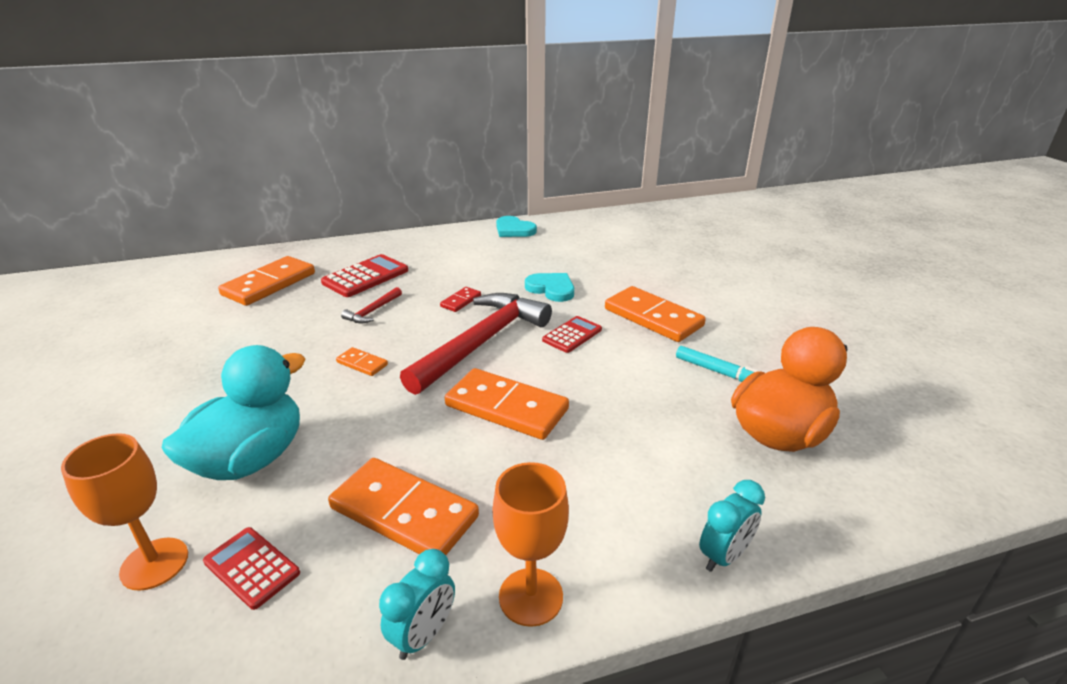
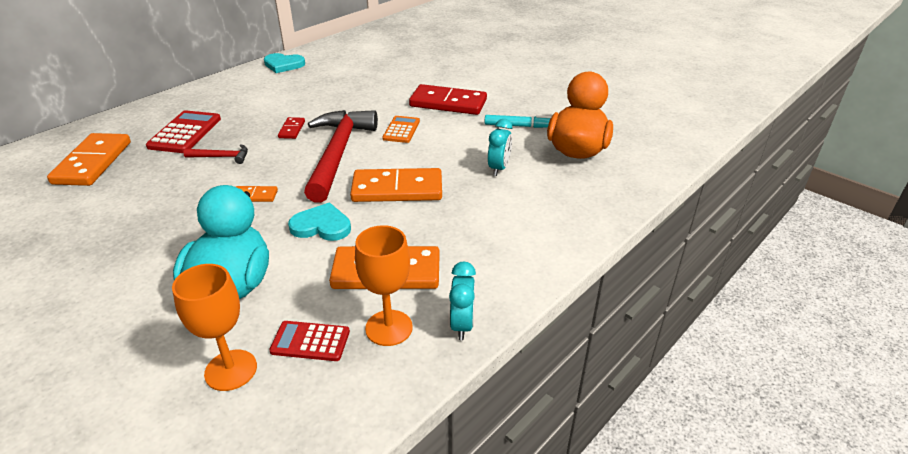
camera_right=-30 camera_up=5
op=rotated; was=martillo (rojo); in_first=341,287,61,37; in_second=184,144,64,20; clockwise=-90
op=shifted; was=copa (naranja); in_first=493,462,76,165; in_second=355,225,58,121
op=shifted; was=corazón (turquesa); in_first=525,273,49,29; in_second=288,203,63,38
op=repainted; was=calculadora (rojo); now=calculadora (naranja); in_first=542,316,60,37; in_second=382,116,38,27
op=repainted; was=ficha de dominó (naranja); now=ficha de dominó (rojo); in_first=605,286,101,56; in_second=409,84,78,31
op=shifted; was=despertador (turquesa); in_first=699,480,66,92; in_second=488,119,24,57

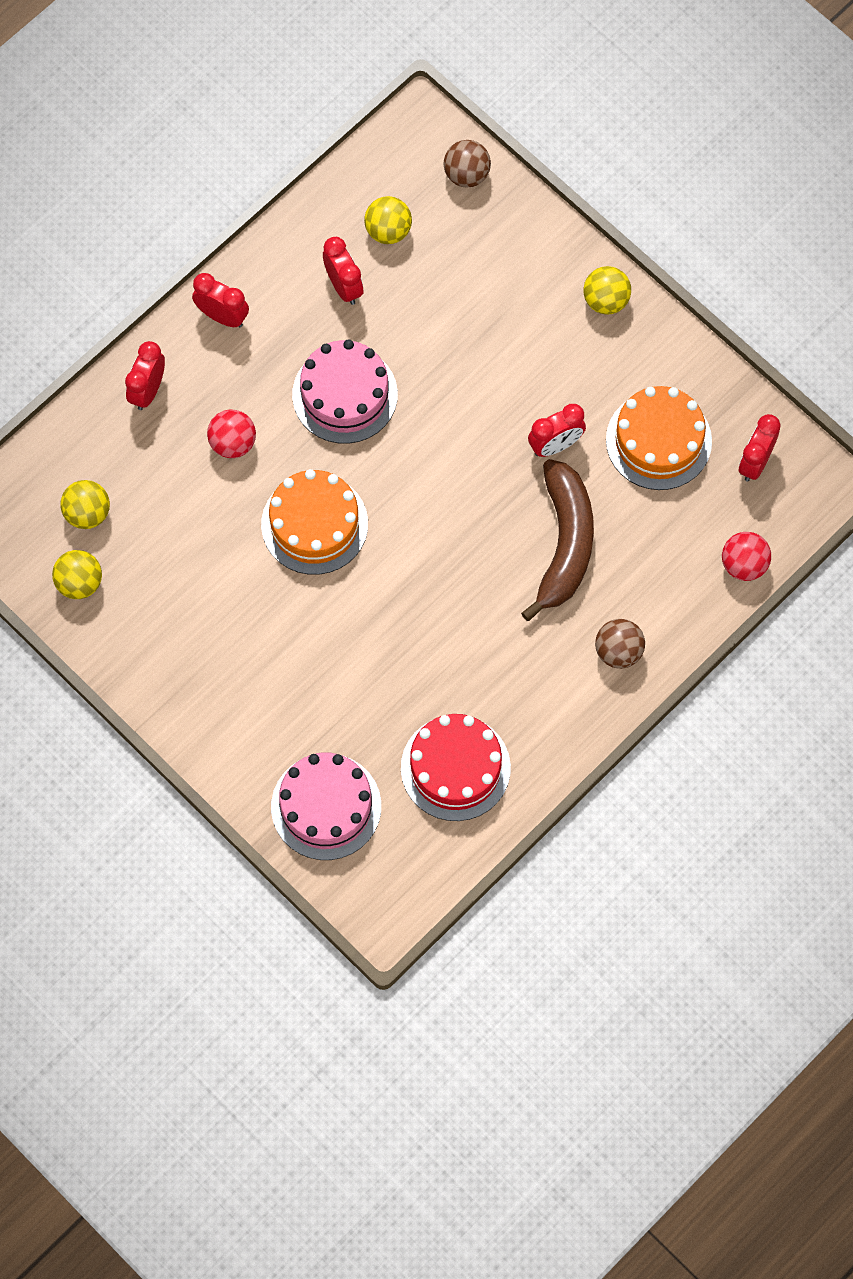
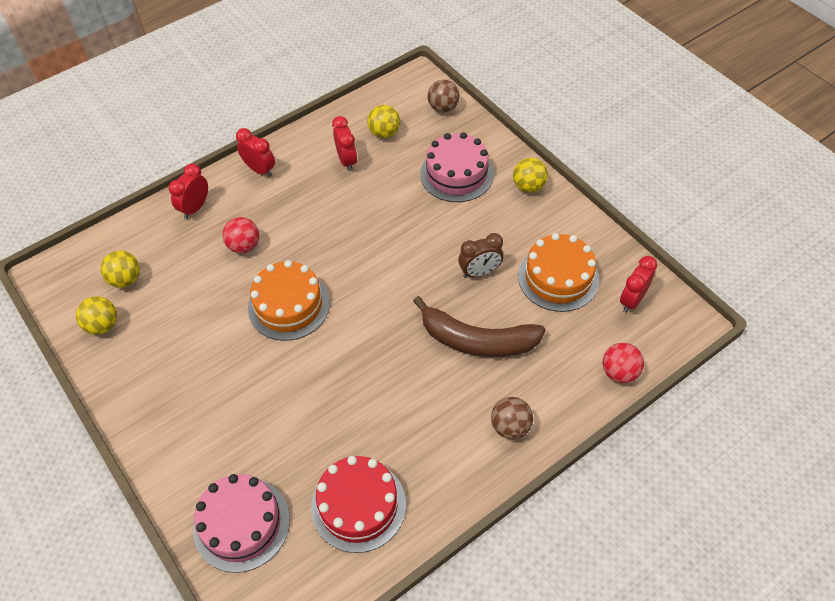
camera_right=10 camera_up=-15
op=shifted; was=tarta (rosa); in_first=292,339,106,105; in_second=420,132,74,70
op=rotated; was=plátano (marrón); in_first=521,459,73,162; in_second=413,296,133,61; clockwise=90
op=repainted; was=despertador (rojo); now=despertador (marrón); in_first=528,404,58,53; in_second=458,233,46,45

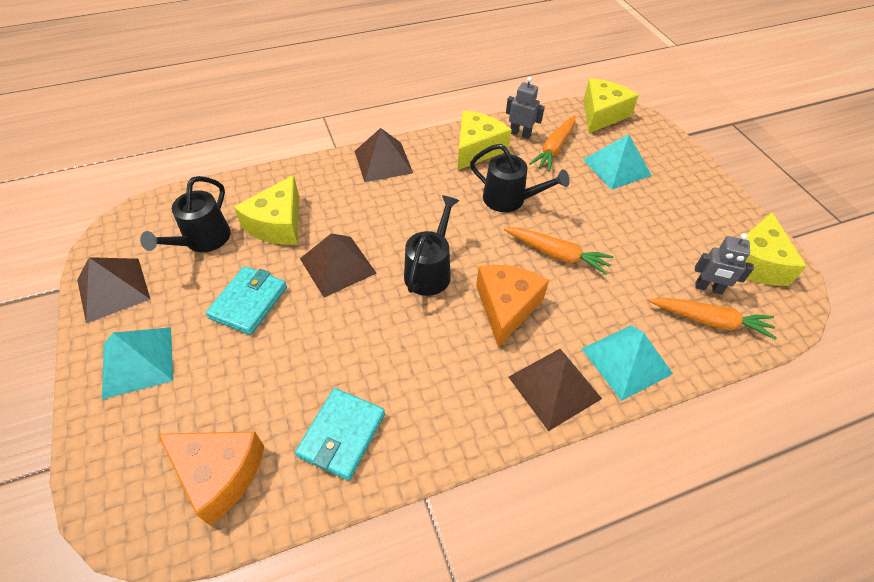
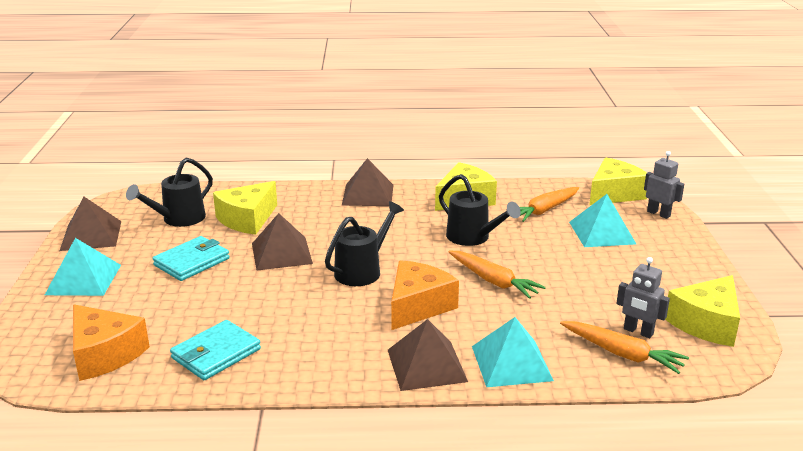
camera_right=20 camera_up=-25
op=shifted; was=robot (gris); in_first=506,77,39,62; in_second=644,151,40,68

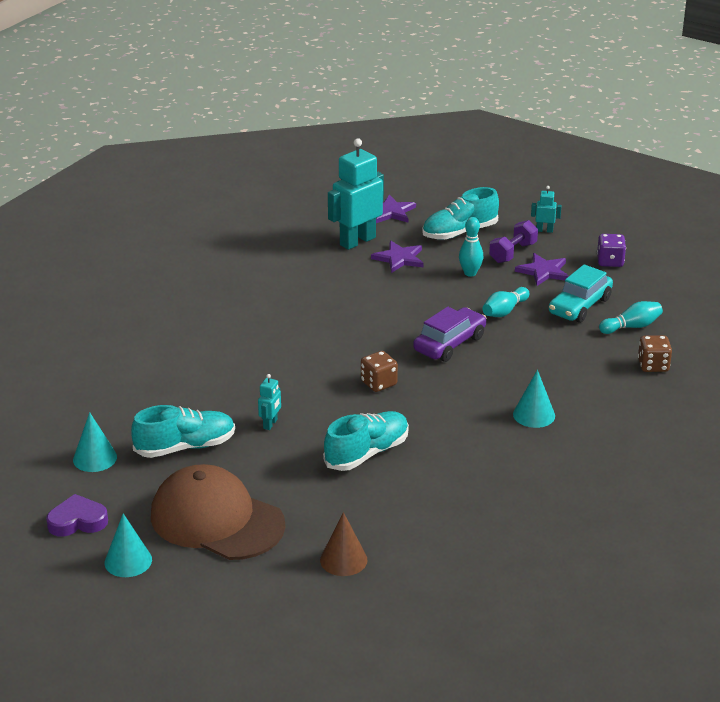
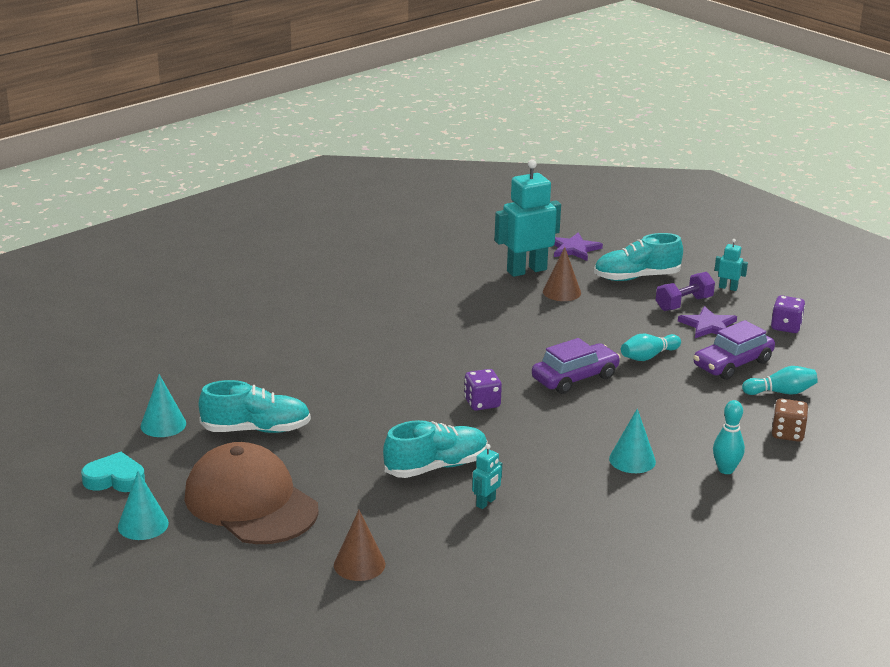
camera_right=15 camera_up=-5
op=repainted; was=corazón (morado); now=corazón (turquesa); in_first=46,494,62,43; in_second=81,452,64,40
op=shifted; was=robot (turquesa); in_first=258,374,23,56; in_second=472,444,30,65
op=repainted; was=dado (marrón); now=dado (morado); in_first=361,351,37,41; in_second=464,369,38,42
op=swapped; was=estrella (morado); now=cono (marrón); in_first=371,241,53,32; in_second=543,247,38,54
op=shifted; was=bolo (turquesa); in_first=459,217,24,60; in_second=713,400,32,74
op=repainted; was=coche (turquesa); now=coche (morado); in_first=549,264,64,59; in_second=693,320,82,60

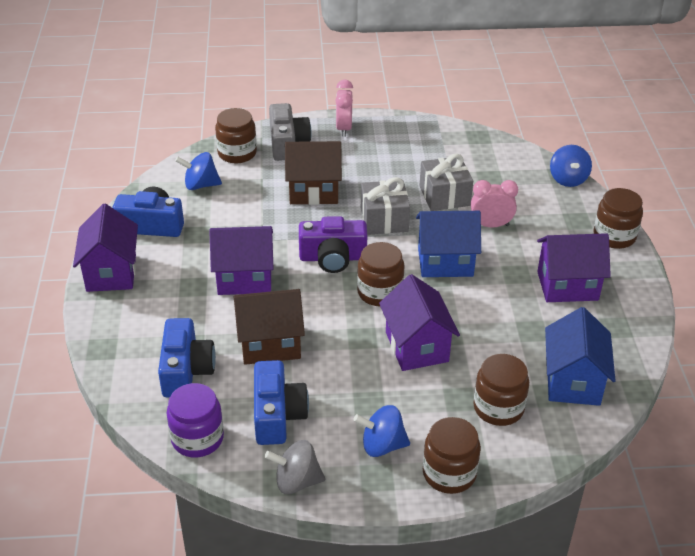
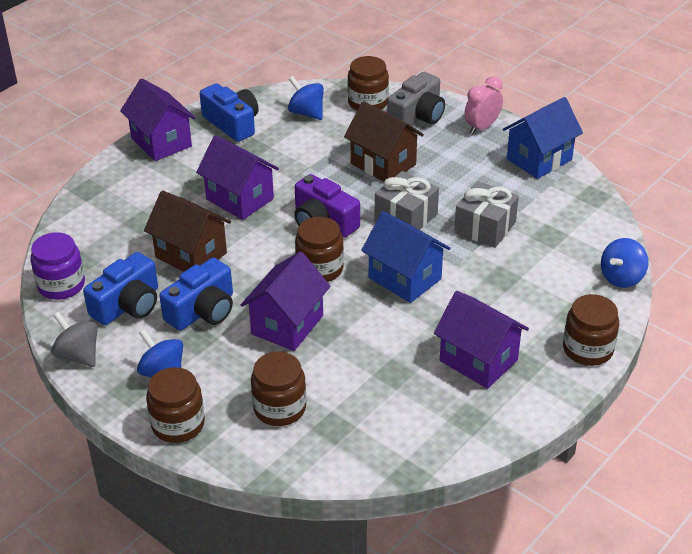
camera_right=45 camera_up=0
op=rotated; was=casa (morado); in_first=73,204,65,88; in_second=120,79,76,82; clockwise=-75
op=shifted; was=cámara (azul); in_first=158,318,58,80; in_second=159,258,74,73
op=gone; was=despertador (rosa); in_first=471,180,47,47
op=shifted; was=casa (azul); in_first=545,307,71,99; in_second=503,97,80,82

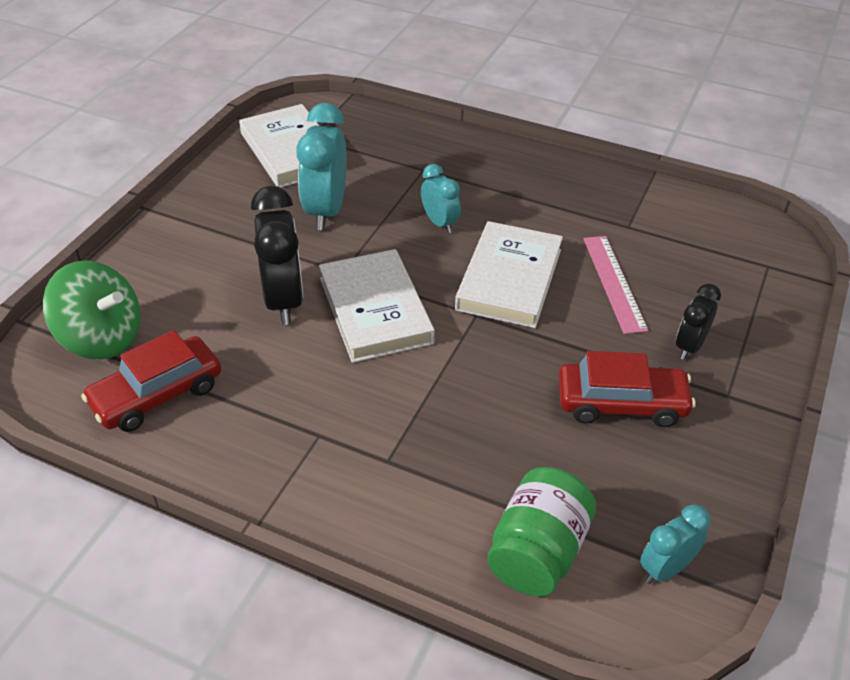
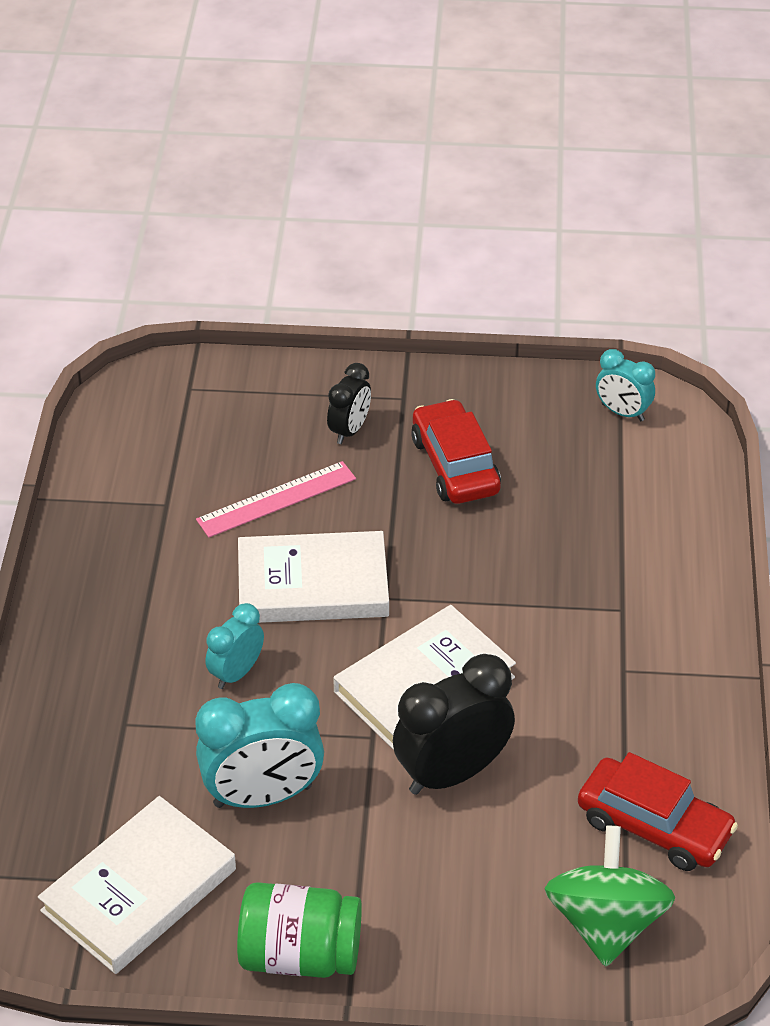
camera_right=-110 camera_up=0
op=shifted; was=tarro (verde); in_first=487,467,109,129; in_second=237,882,125,96
op=rotated; was=despertador (negro); in_first=676,283,45,77; in_second=327,363,44,81; clockwise=-75

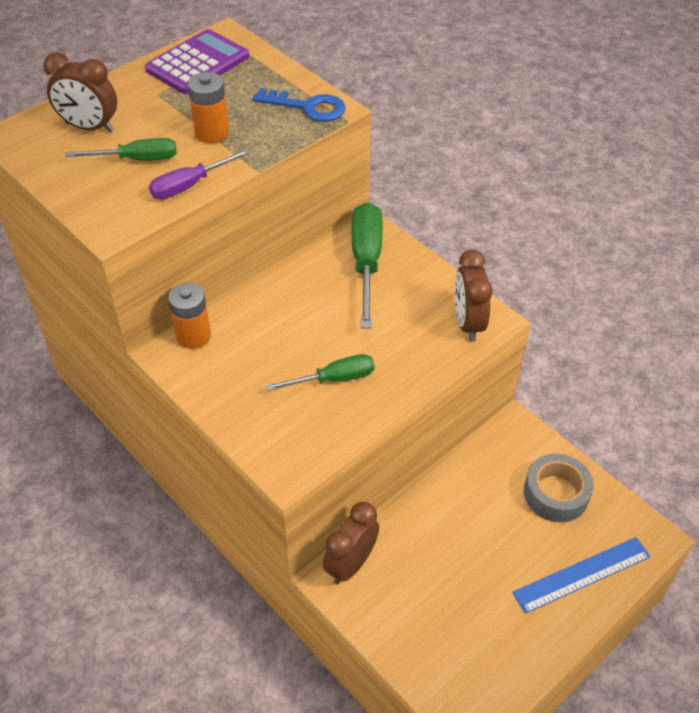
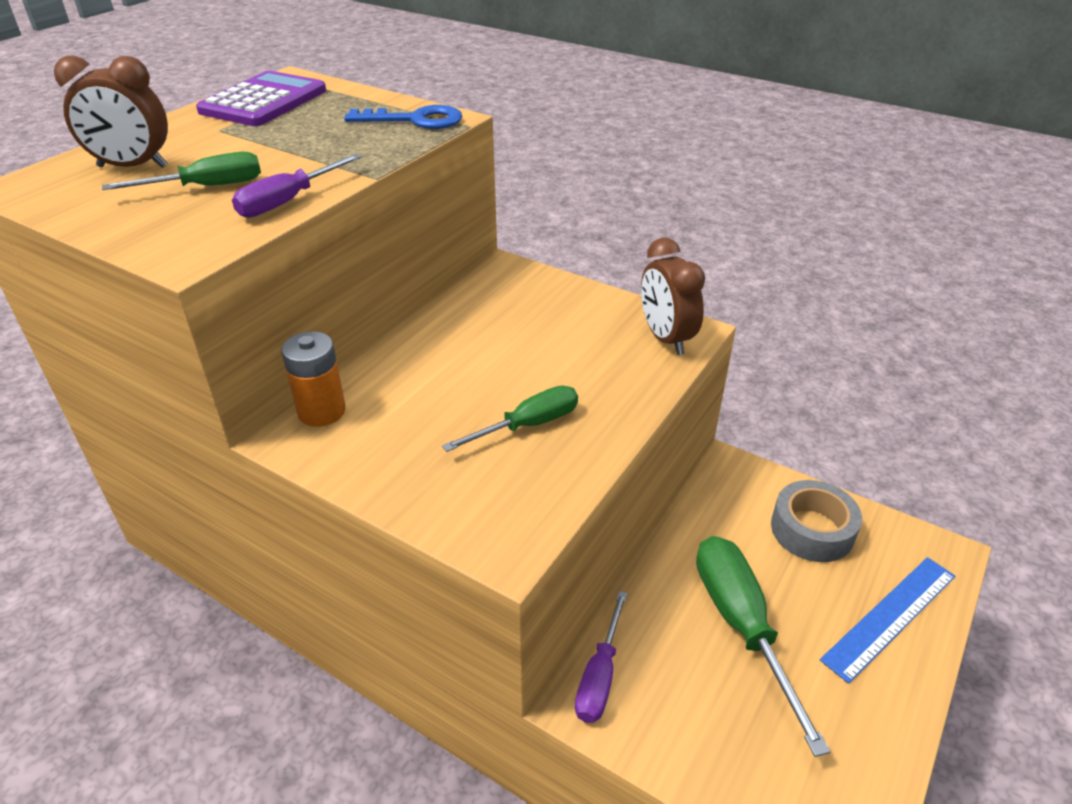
camera_right=-15 camera_up=-10
op=gone; was=pila (naranja); in_first=188,72,41,71
op=swapped; was=despertador (marrón); now=destornillador (morado); in_first=323,502,56,82; in_second=575,591,52,132
op=shifted; was=destornillador (verde); in_first=352,202,31,127; in_second=696,536,135,221

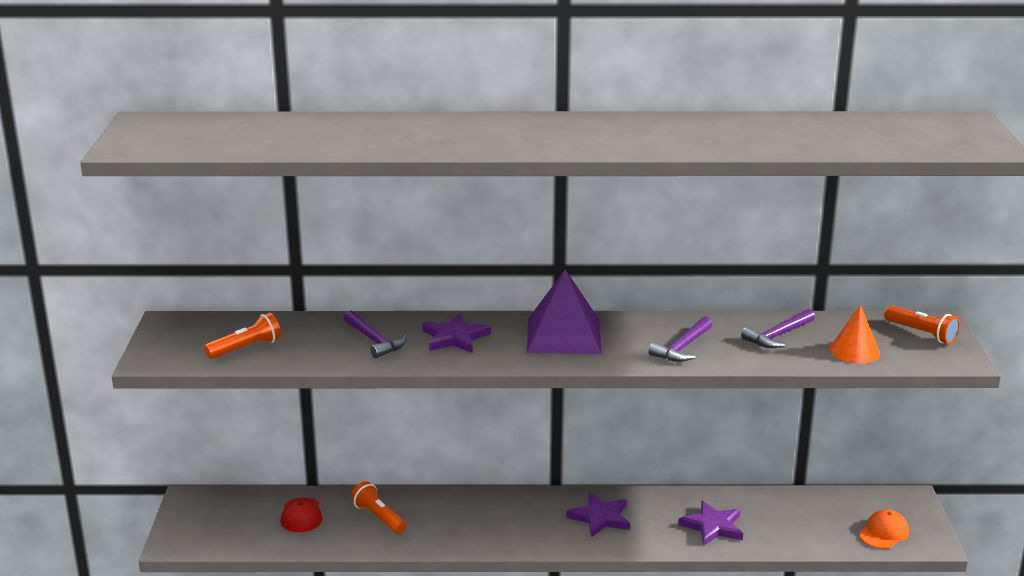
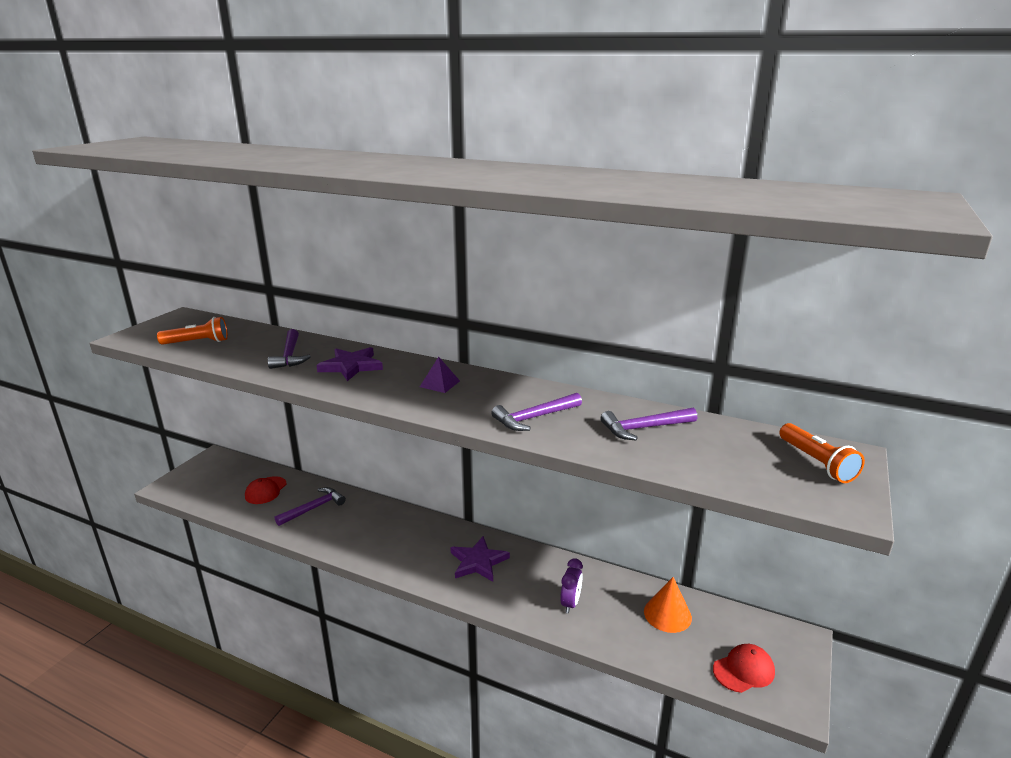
camera_right=25 camera_up=0
op=swapped; was=lámpara de mano (naranja); now=martillo (morado); in_first=351,481,55,53; in_second=275,487,71,39
op=scaled; was=pirámide (morado); in_first=527,269,75,85; in_second=420,357,40,36; ratio=0.42
op=swapped; was=estrella (morado); now=despertador (morado); in_first=678,501,65,45; in_second=560,558,23,56
op=shifted; was=cono (naranja); in_first=829,305,51,59; in_second=644,577,48,56
op=repainted; was=gorra (naranja); now=gorra (rojo); in_first=859,509,50,40; in_second=713,644,62,49

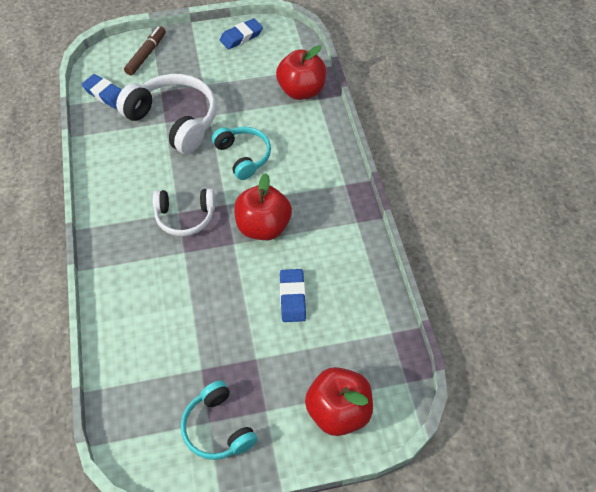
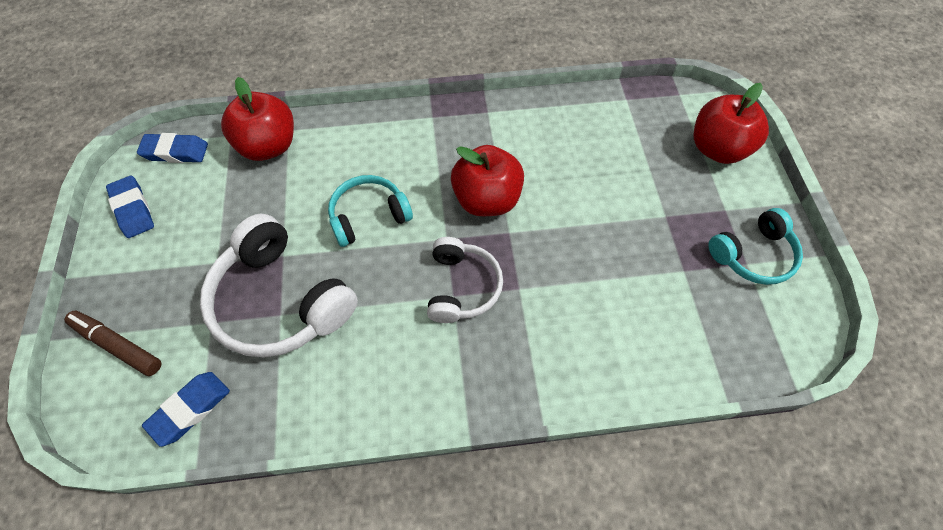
camera_right=-85 camera_up=5
op=rotated; was=auriculares (blanco); in_first=116,74,100,80; in_second=200,214,158,144; clockwise=-90
op=shifted; was=goma de borrar (azul); in_first=280,269,26,53; in_second=137,133,71,30

